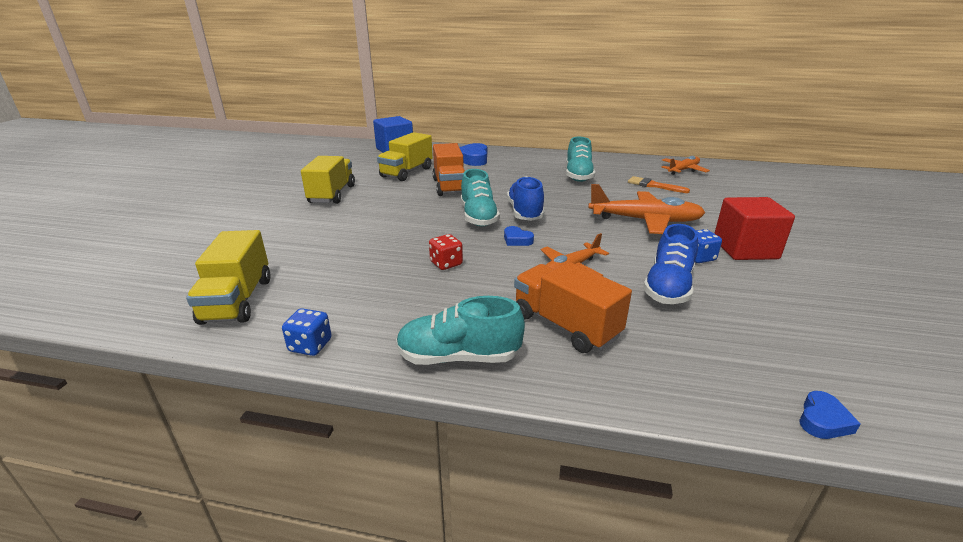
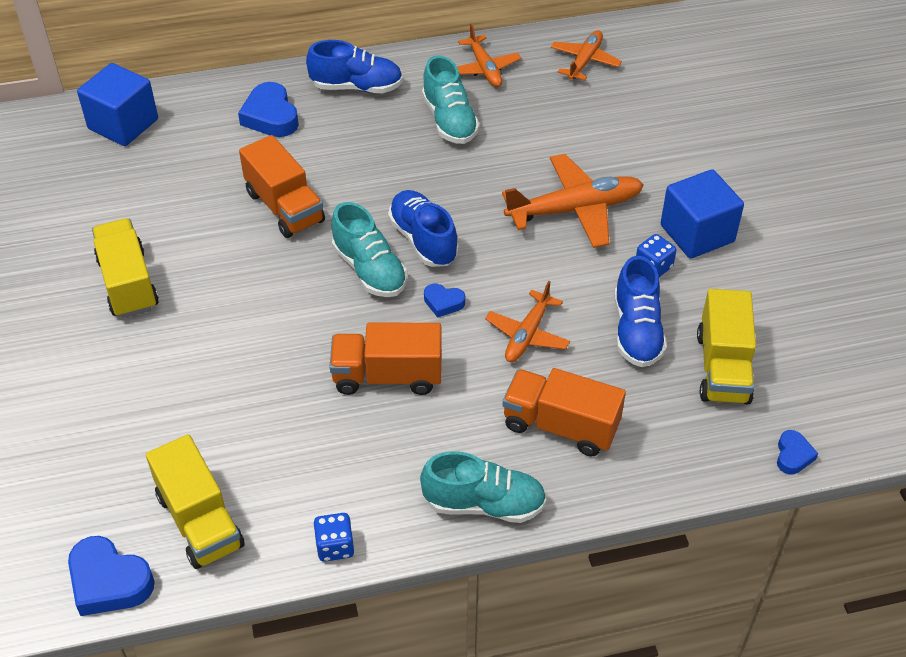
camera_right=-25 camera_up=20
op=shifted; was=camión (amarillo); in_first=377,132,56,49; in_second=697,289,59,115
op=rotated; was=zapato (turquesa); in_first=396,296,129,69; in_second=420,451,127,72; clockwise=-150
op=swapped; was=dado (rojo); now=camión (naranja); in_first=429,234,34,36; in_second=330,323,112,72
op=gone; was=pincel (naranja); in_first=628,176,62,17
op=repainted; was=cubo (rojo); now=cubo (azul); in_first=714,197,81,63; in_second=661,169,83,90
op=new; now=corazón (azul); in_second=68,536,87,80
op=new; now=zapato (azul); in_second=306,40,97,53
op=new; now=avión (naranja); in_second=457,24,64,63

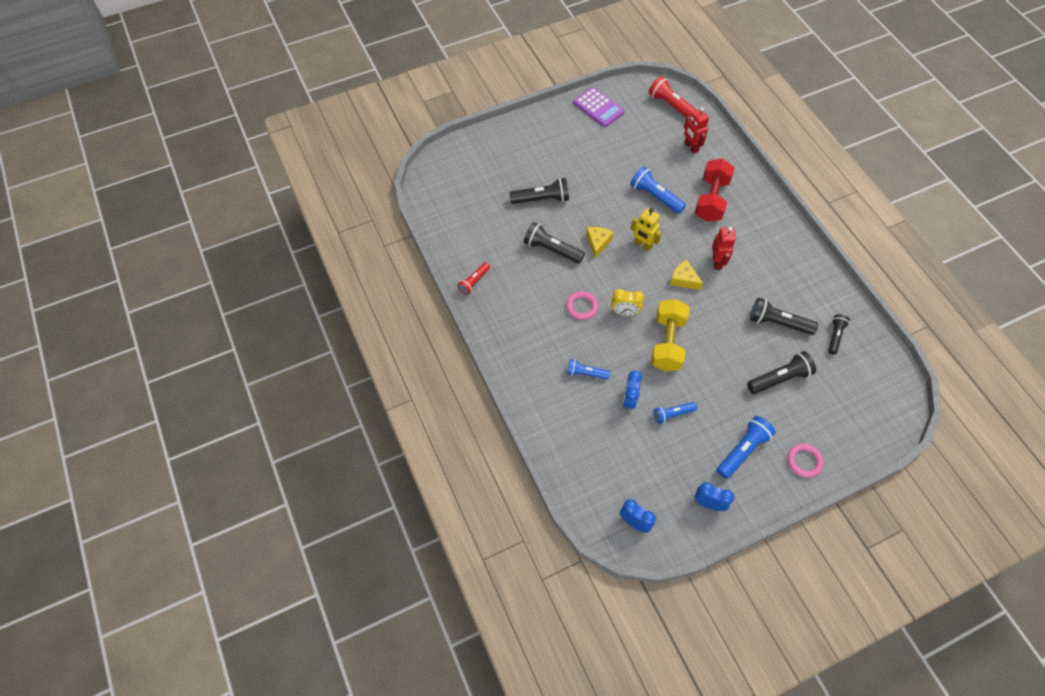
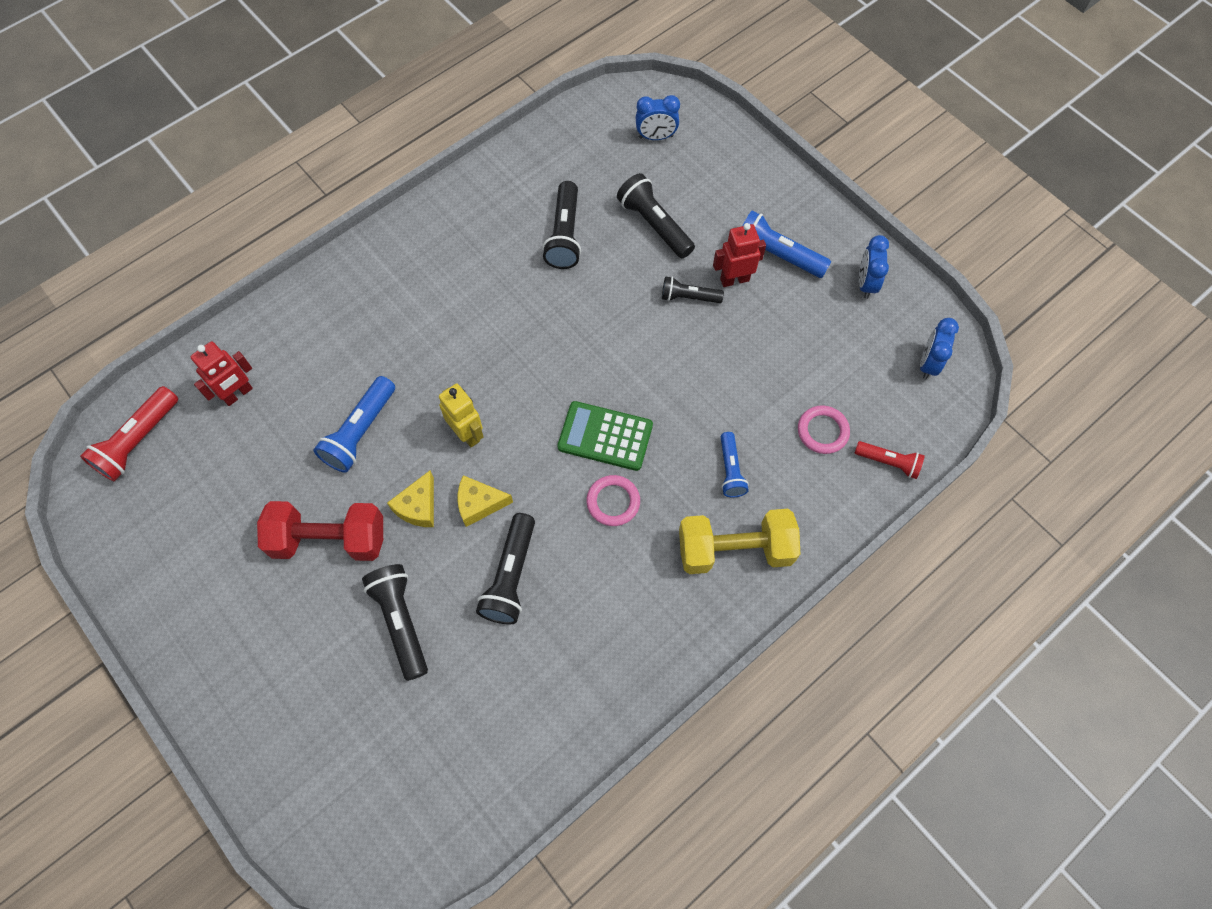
camera_right=-105 camera_up=5
op=shifted; was=lámpara de mano (rojo); in_first=457,262,33,33; in_second=855,441,70,38
op=gone; was=calculadora (morado); in_first=573,87,52,40
op=swapped; was=despertador (amarillo); now=calculadora (verde); in_first=611,289,33,27; in_second=558,401,95,70
op=shifted; was=despertador (azul); in_first=623,370,19,41; in_second=635,95,45,45
op=rotated; was=robot (amarillo); in_first=631,208,31,43; in_second=439,384,45,63; clockwise=-60
op=shifted; was=mancuerna (amarillo); in_first=651,299,39,72; in_second=679,509,121,65
op=gone; was=lámpara de mano (azul); in_first=653,402,44,22
op=shifted; was=queso (amarillo); in_first=670,260,33,30; in_second=387,471,47,56
op=shifted; was=mancuerna (rojo); in_first=695,158,40,64; in_second=257,501,126,60
op=shifted; was=robot (rojo); in_first=712,226,24,44; in_second=713,223,53,64
op=shifted; was=anillo (rosa); in_first=787,443,37,35; in_second=798,405,52,49
op=shifted; was=lámpara de mano (negro); in_first=828,314,22,41; in_second=662,276,62,27

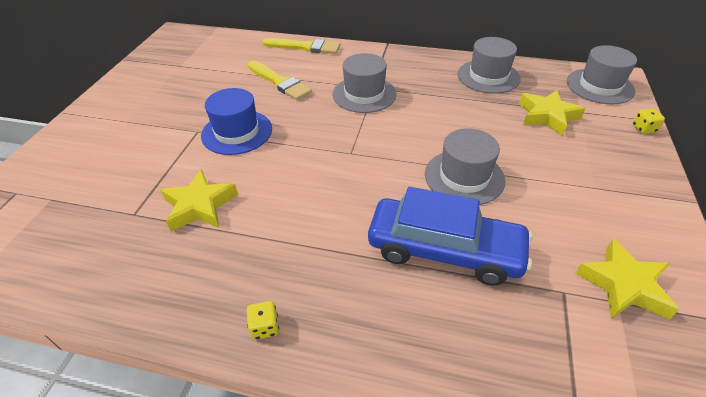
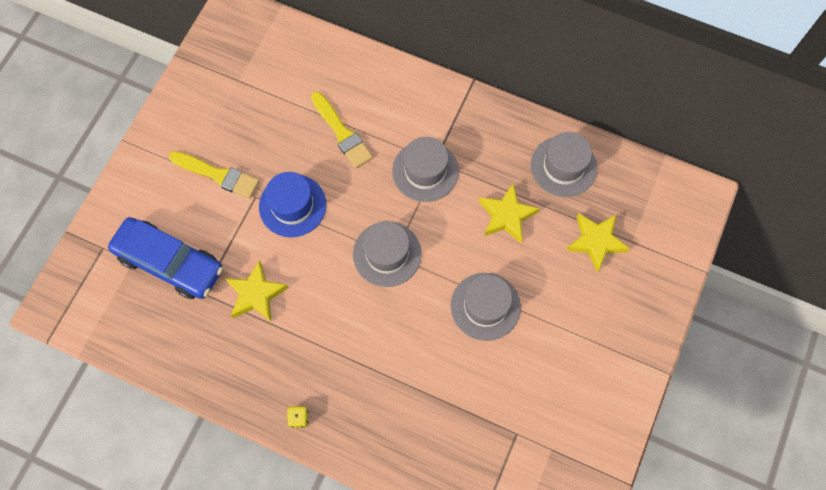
camera_right=10 camera_up=25
op=shifted; was=pincel (amarillo); in_first=262,38,79,16; in_second=169,151,90,48
op=shifted; was=coche (azul); in_first=368,187,165,99; in_second=108,217,115,82
op=shifted; was=sombrero (gris); in_first=567,45,70,59; in_second=353,221,69,66
op=shifted; was=estrella (amarillo); in_first=575,238,104,81; in_second=479,184,61,59
op=gone; was=dado (amarillo); in_first=632,109,33,25

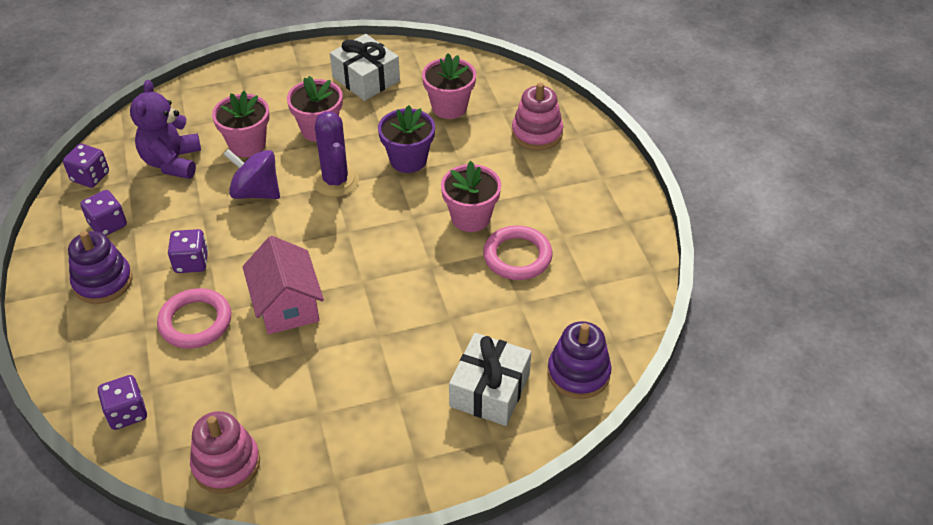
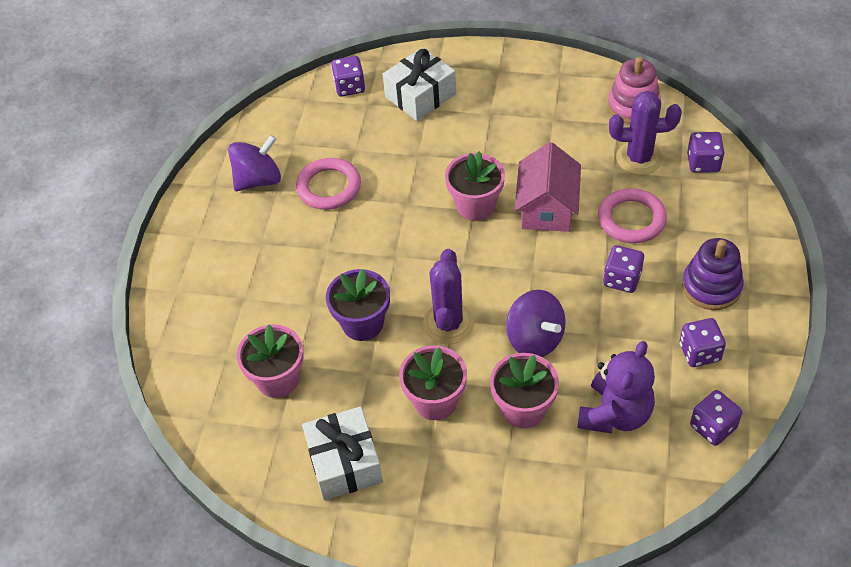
camera_right=-150 camera_up=5
op=shifted; was=maceta (rosa); in_first=441,161,60,71; in_second=445,151,60,70
op=gone; was=juguete apilable (rosa); in_first=512,83,51,67
op=swapped; was=juguete apilable (morado); now=dado (morado); in_first=547,321,65,78; in_second=331,56,34,41
op=new; now=peonza (morado); in_second=228,135,53,56
op=new; now=cactus (morado); in_second=609,91,73,84

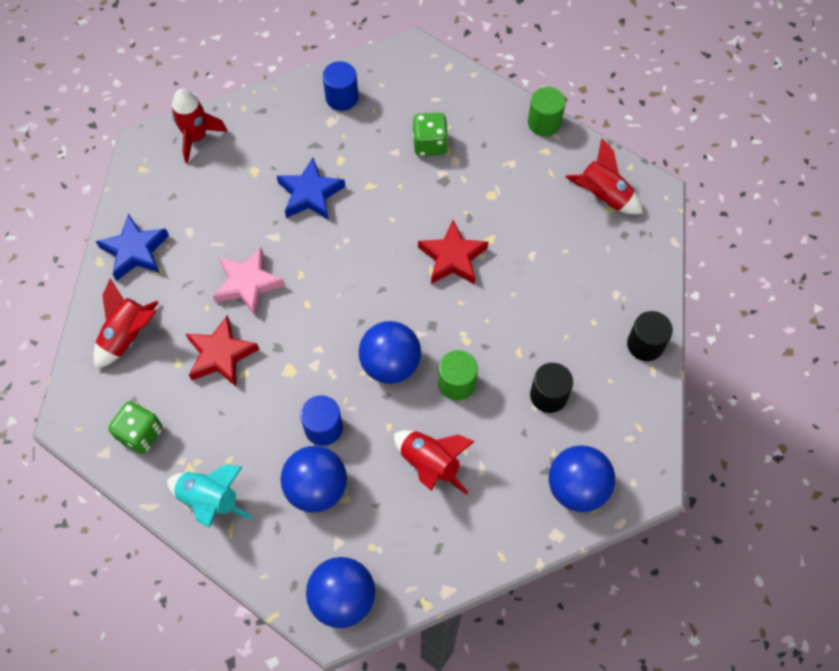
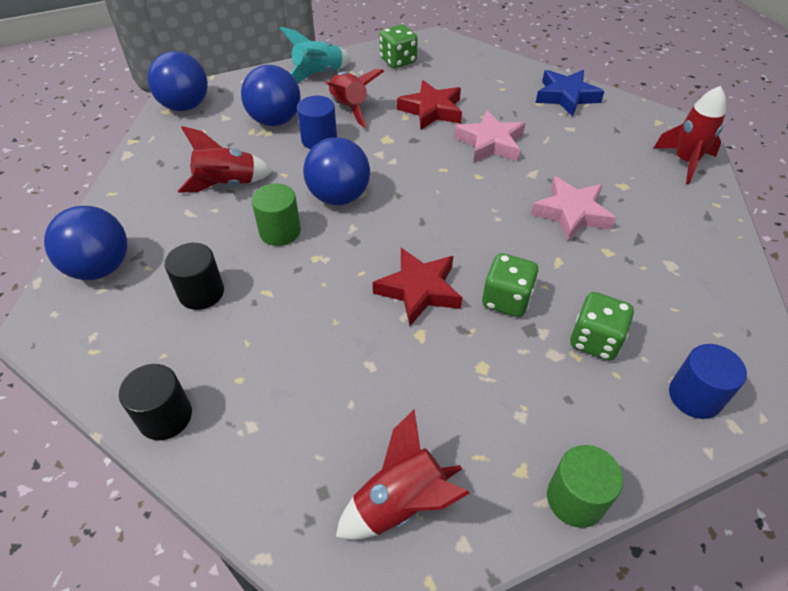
camera_right=120 camera_up=-15
op=shifted; was=cohete (rojo); in_first=93,278,66,91; in_second=325,69,59,59
op=repainted; was=estrella (azul); now=estrella (rosa); in_first=277,158,68,62; in_second=531,176,85,65
op=shifted; was=cilindro (azul); in_first=323,61,36,50; in_second=669,344,78,75
op=new; now=dado (verde); in_second=482,253,57,64

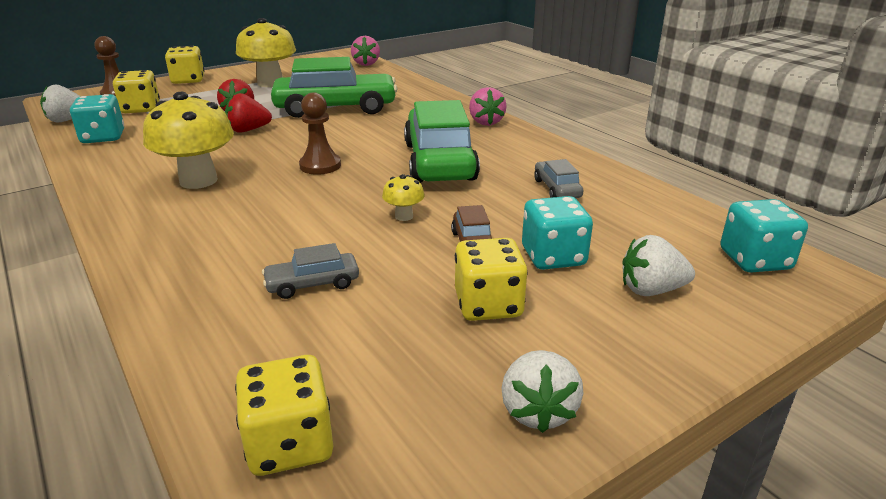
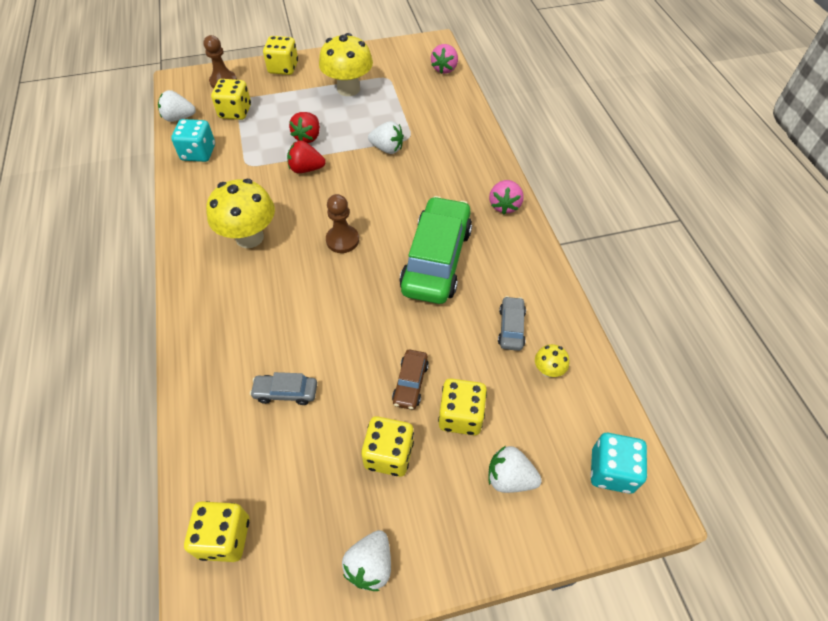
camera_right=20 camera_up=25
op=swapped; was=coche (verde); now=fresa (blanco); in_first=271,57,127,61; in_second=368,121,36,33
op=shifted; was=seta (amarillo); in_first=382,174,43,47; in_second=535,344,34,33
op=repainted; was=dado (turquesa); now=dado (amarillo); in_first=522,196,71,74; in_second=438,378,49,57

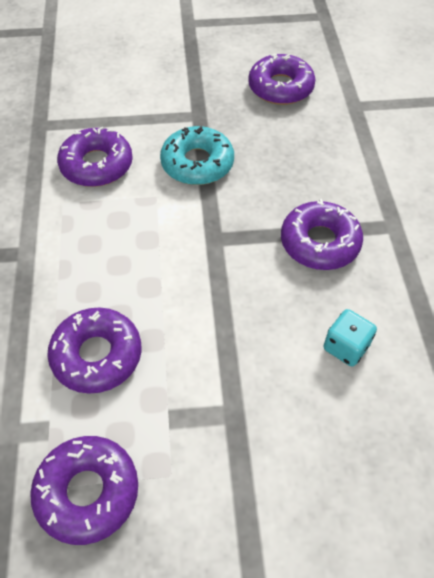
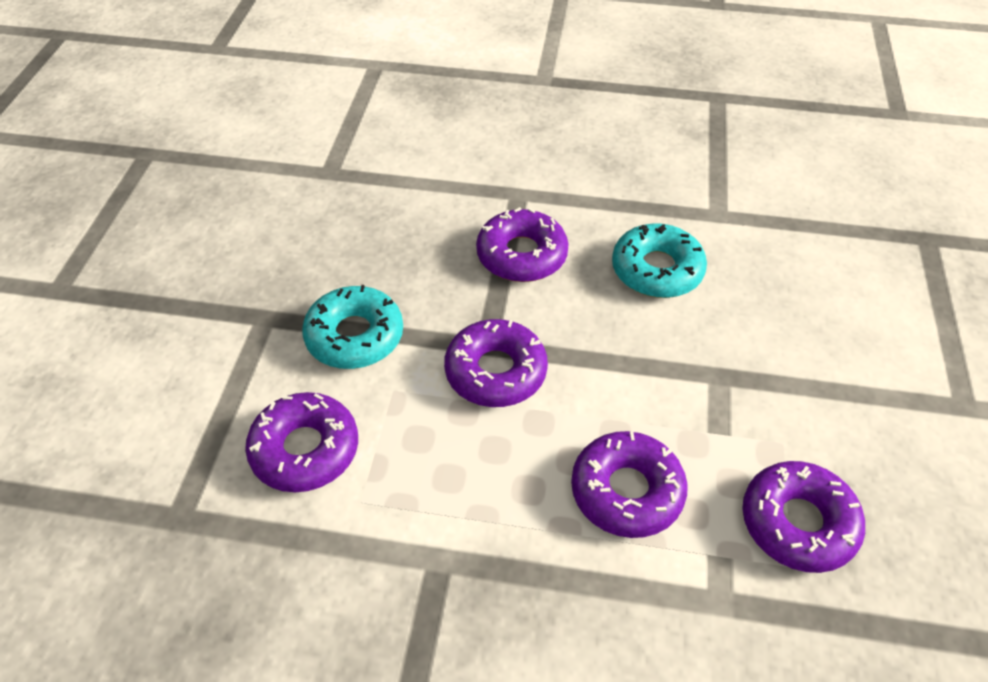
camera_right=-75 camera_up=-5
op=shifted; was=rosquilla (morado); in_first=248,54,68,51; in_second=444,319,104,88
op=swapped; was=dado (turquesa); now=rosquilla (turquesa); in_first=324,309,53,58; in_second=612,223,95,75

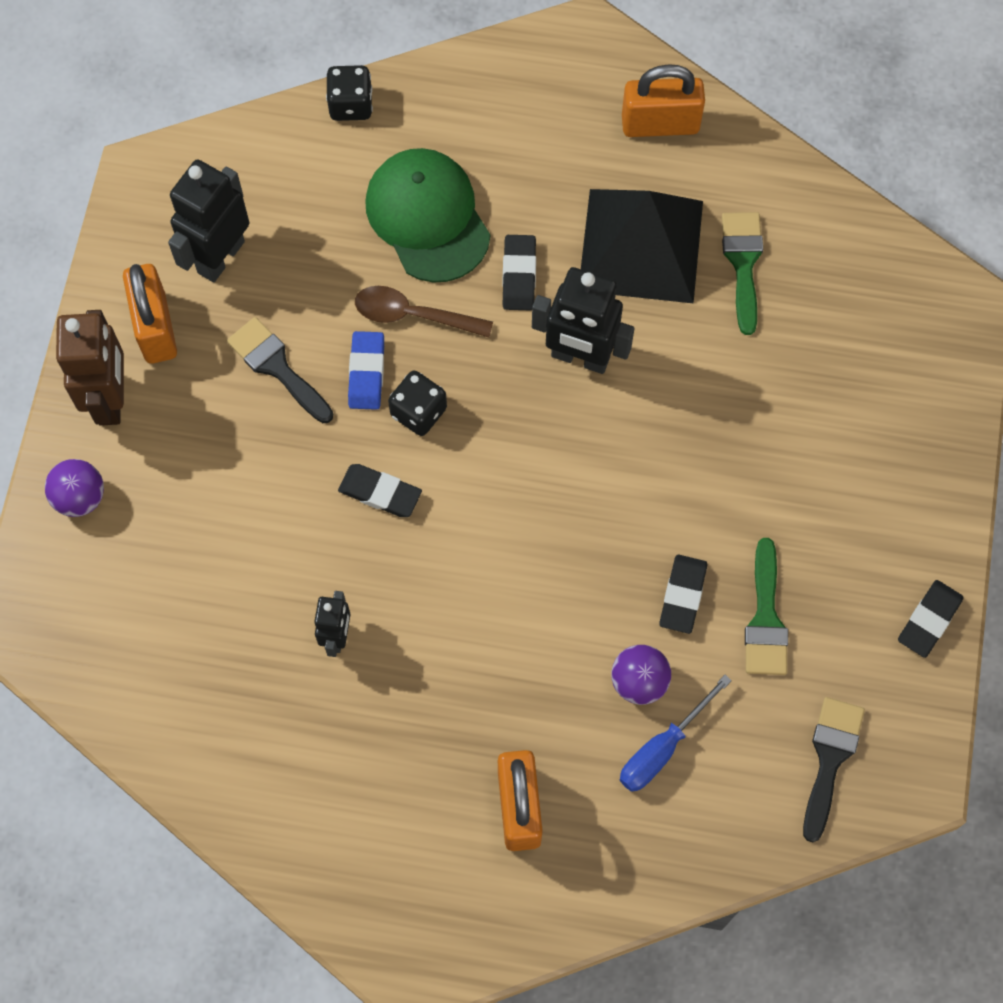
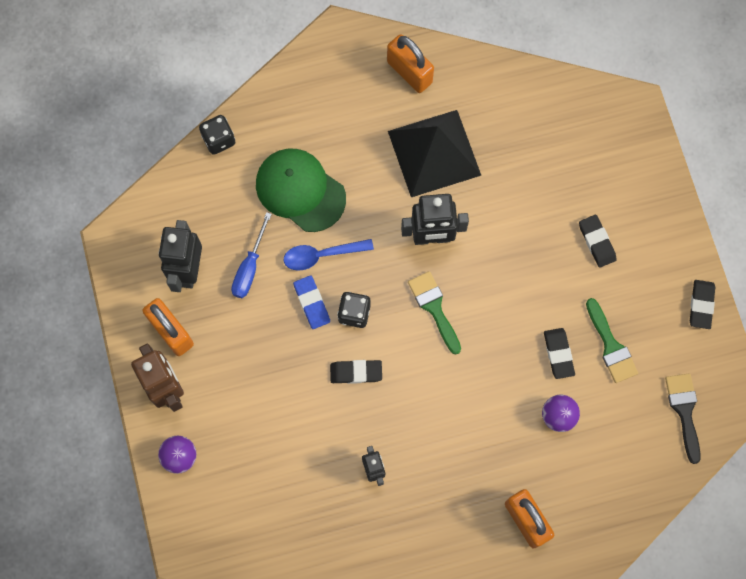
camera_right=-25 camera_up=5
op=gone; was=pincel (negro); in_first=227,317,106,106
op=repainted; was=cuchara (marrón); now=cuchara (azul); in_first=355,286,138,51; in_second=284,239,90,32
op=shifted; was=goma de borrar (negro); in_first=502,235,34,75; in_second=579,215,38,53
op=shifted; was=destornillador (azul); in_first=620,675,112,117; in_second=231,212,41,86
op=rotated; was=candado (naranja); in_first=622,64,83,73; in_second=387,34,47,59; clockwise=75
op=shifted; was=pincel (verde); in_first=722,212,41,123; in_second=408,271,53,84

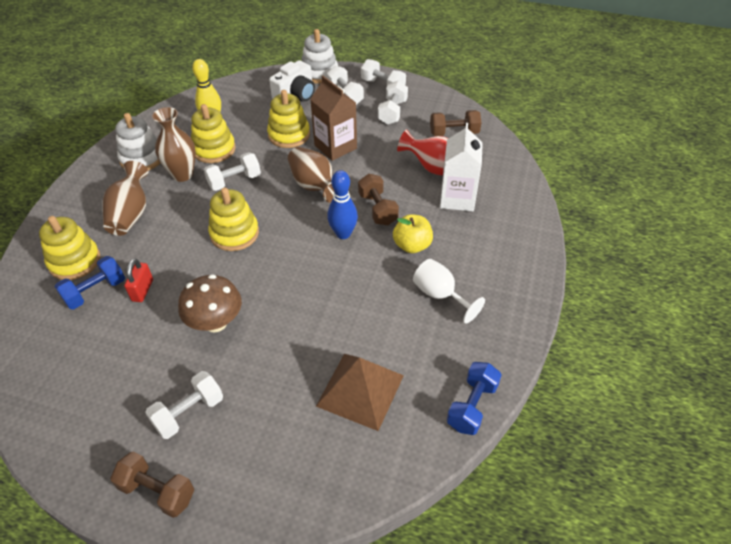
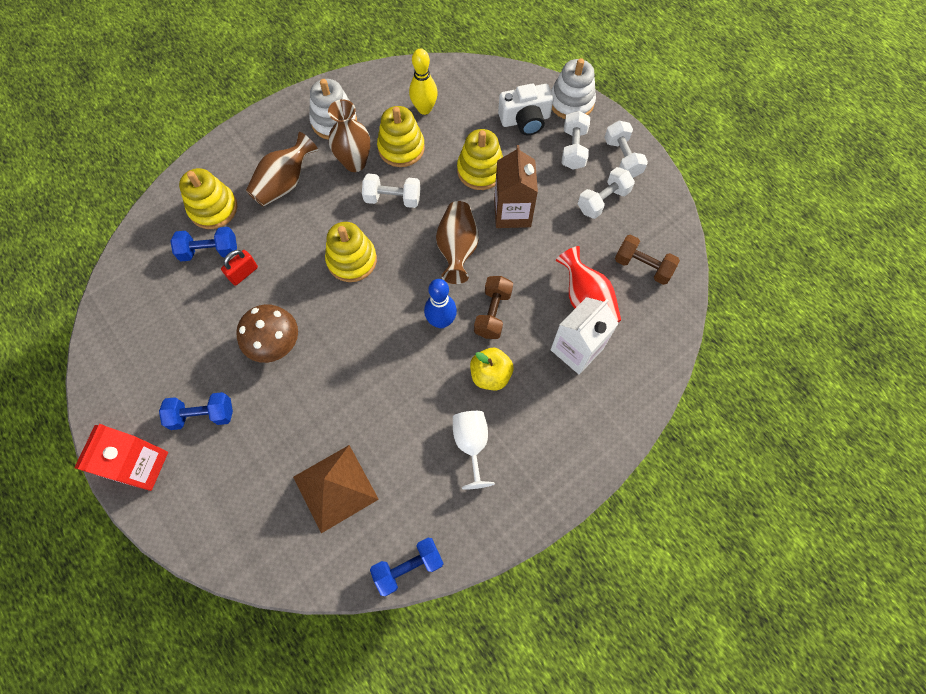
camera_right=35 camera_up=20
op=swapped; was=mancuerna (marrón); now=cartón de leche (rojo); in_first=110,451,84,67; in_second=74,424,94,67
op=repainted; was=mancuerna (blanco); now=mancuerna (azul); in_first=145,371,78,68; in_second=159,392,74,38

